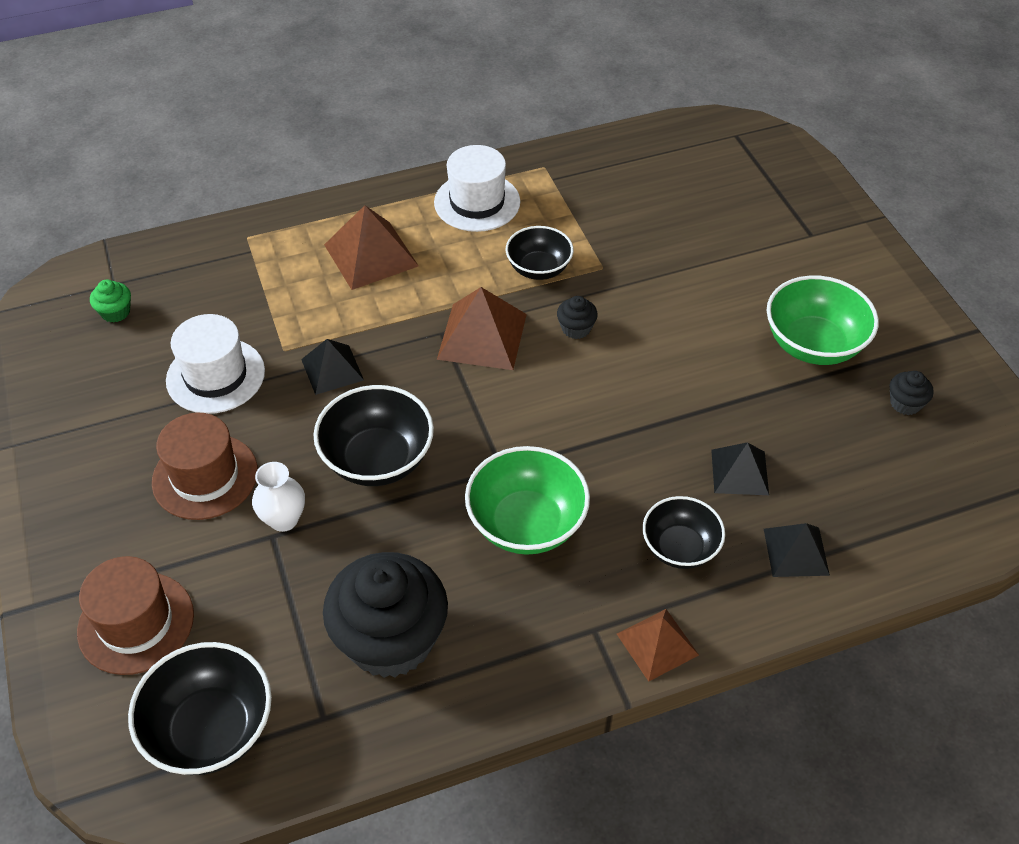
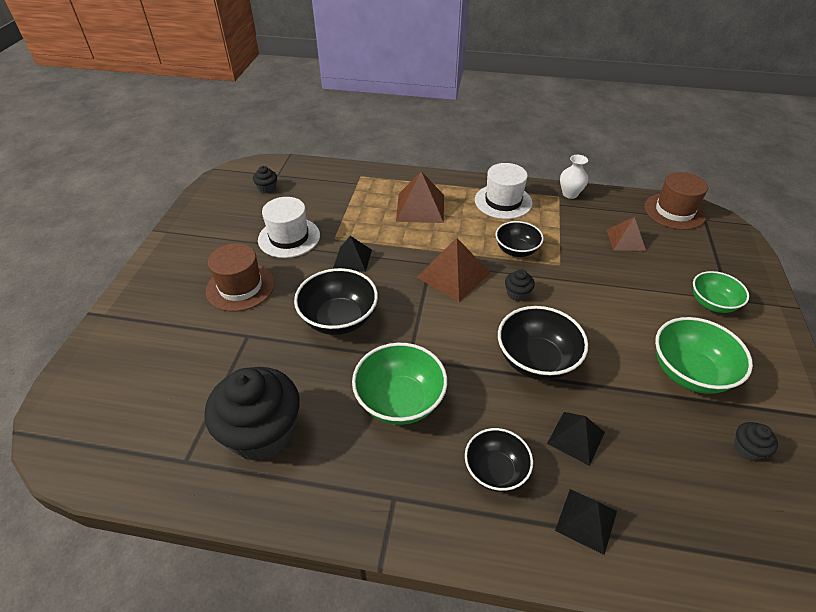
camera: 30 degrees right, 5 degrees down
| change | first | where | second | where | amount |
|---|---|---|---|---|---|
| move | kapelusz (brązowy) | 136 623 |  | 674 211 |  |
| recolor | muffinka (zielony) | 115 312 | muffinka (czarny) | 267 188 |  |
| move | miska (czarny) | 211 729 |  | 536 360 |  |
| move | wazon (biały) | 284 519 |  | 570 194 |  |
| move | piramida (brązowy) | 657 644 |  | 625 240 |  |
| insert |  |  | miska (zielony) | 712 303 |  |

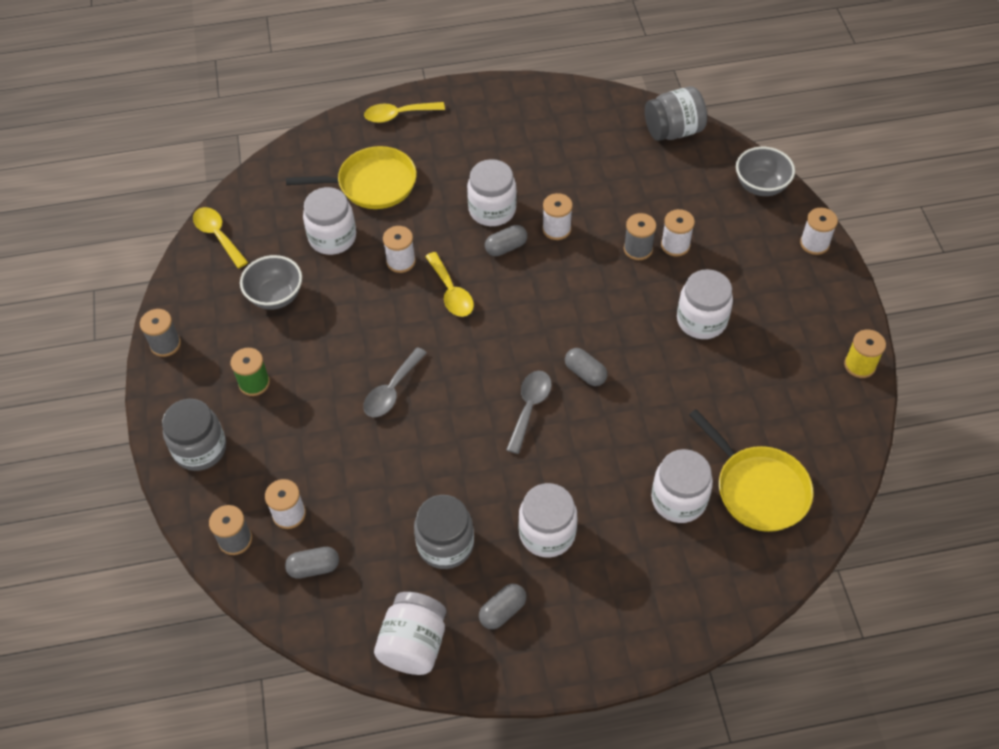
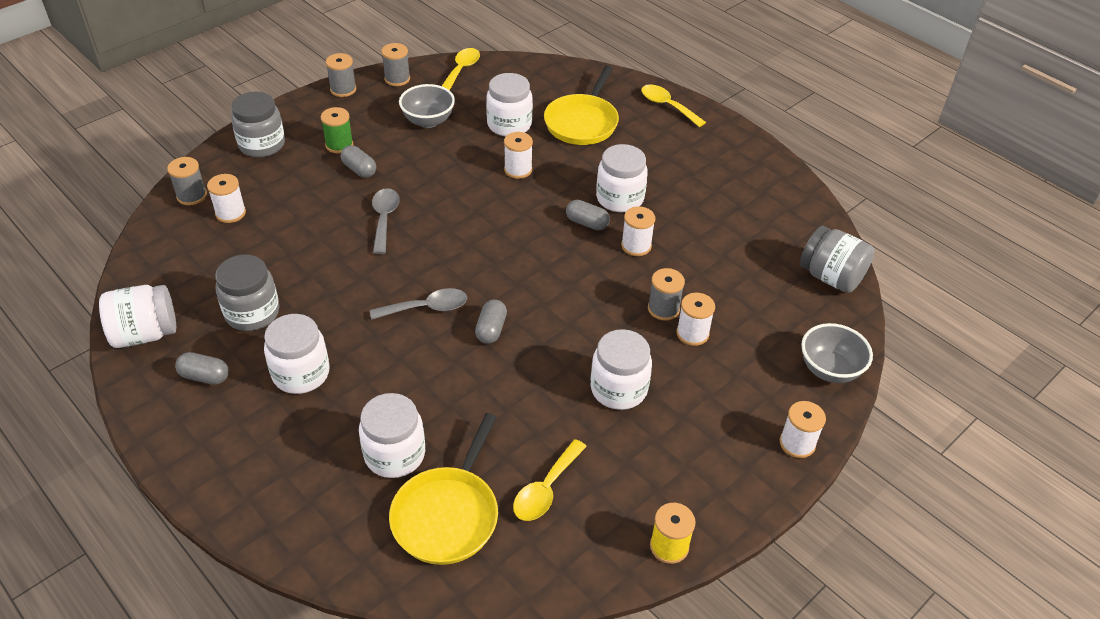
camera: 55 degrees right, 10 degrees down
| change | first | where | second | where | amount |
|---|---|---|---|---|---|
| move | kapsułka (szary) | 314 567 |  | 359 169 |  |
| rotate | patelnia (żółty) | 372 184 |  | 582 122 | 60 degrees clockwise |
| rotate | łyżka (szary) | 392 390 |  | 384 219 | 90 degrees clockwise |
| move | łyżka (żółty) | 451 292 |  | 546 489 |  |
| insert |  |  | szpulka (szary) | 397 79 |  |

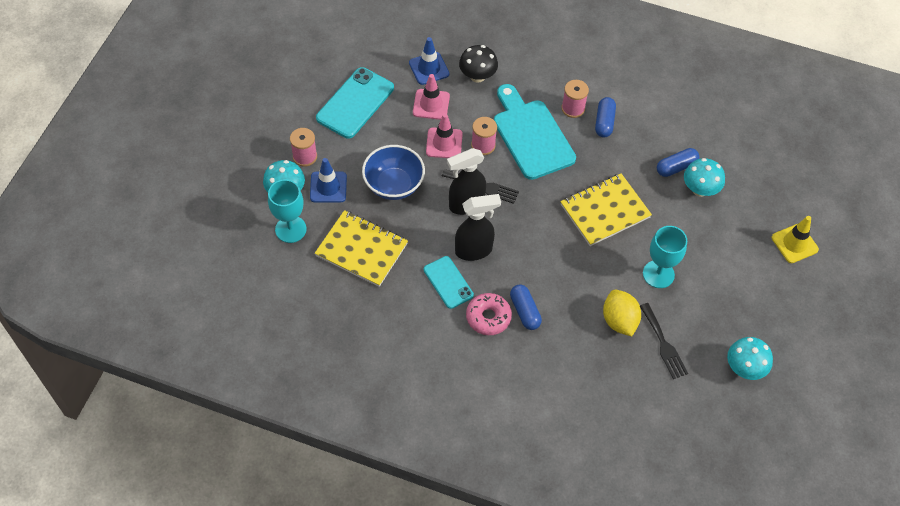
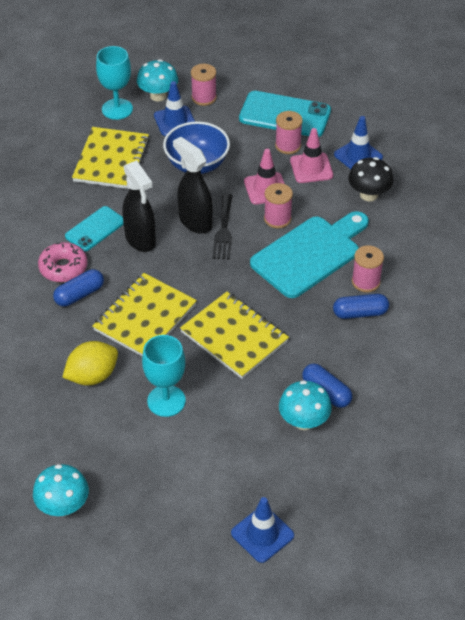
camera: 75 degrees right, 10 degrees down
| change | first | where | second | where | amount |
|---|---|---|---|---|---|
| delete | widelec (czarny) | 663 344 |  |  |  |
| recolor | pachołek (żółty) | 794 243 | pachołek (niebieski) | 262 534 |  |
| insert |  |  | zeszyt (żółty) | 145 317 |  |
| insert |  |  | szpulka (różowy) | 288 145 |  |

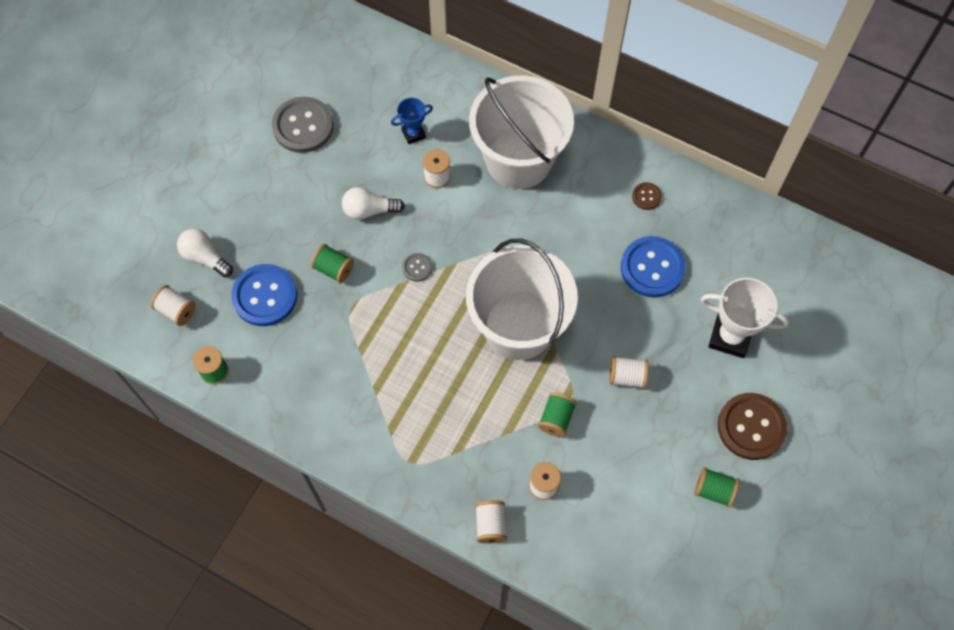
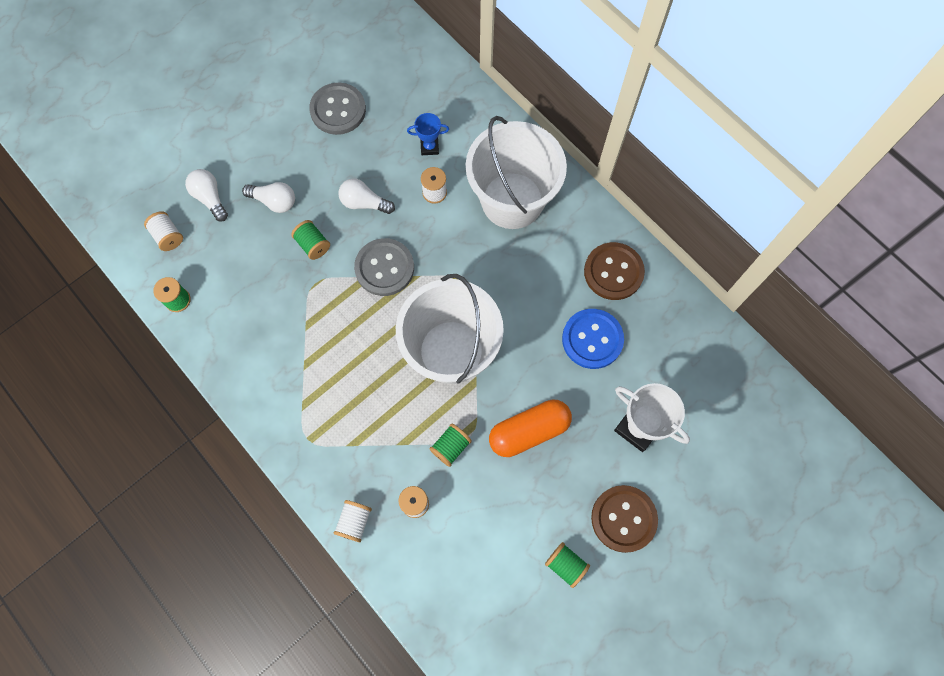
camera: 20 degrees right, 5 degrees up
| change | first | where | second | where | amount |
|---|---|---|---|---|---|
| delete | guzik (niebieski) | 265 296 |  |  |  |
| resize | guzik (szary) | 417 267 |  | 384 268 | x2.13 |
| replace | szpulka (biały) | 627 376 | kapsułka (pomarańczowy) | 529 431 |  |
| resize | guzik (brązowy) | 646 196 |  | 613 272 | x2.13 |
| insert |  |  | żarówka (biały) | 274 201 |  |

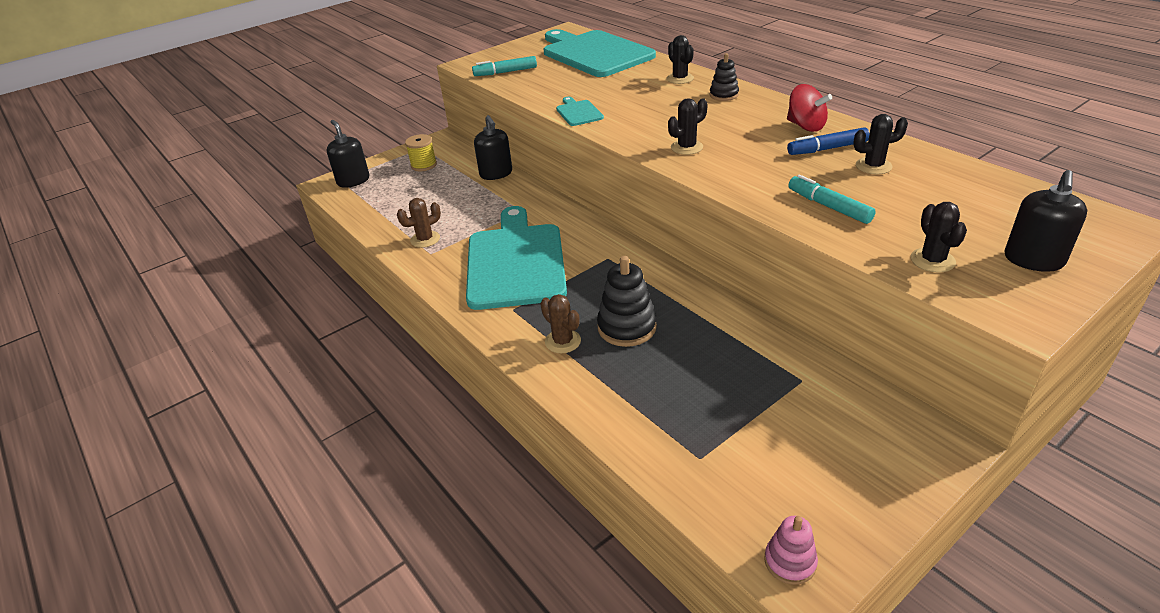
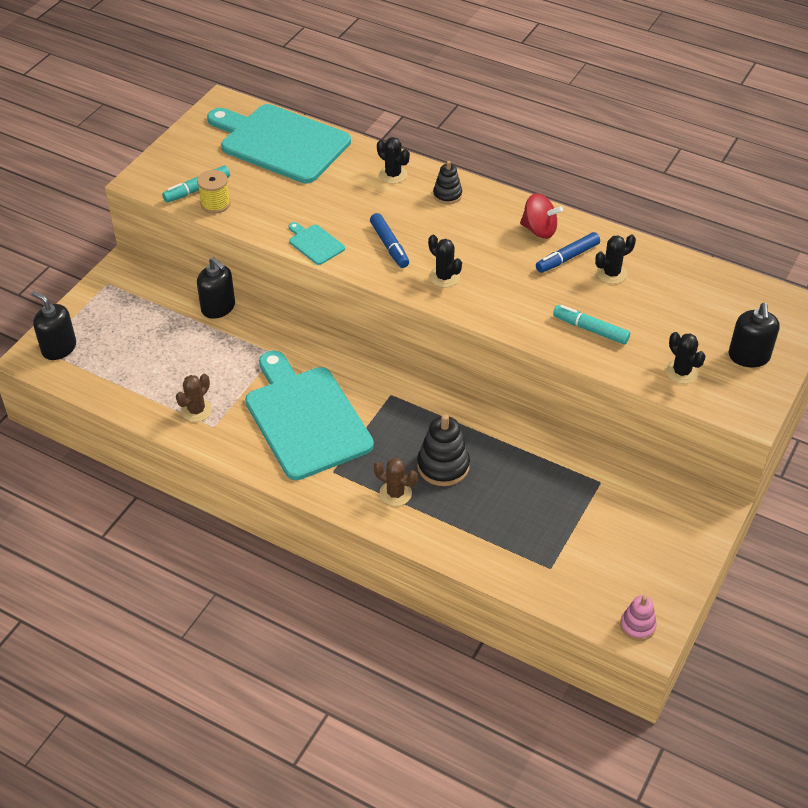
camera: 25 degrees left, 10 degrees up
| change | first | where | second | where | amount |
|---|---|---|---|---|---|
| move | szpulka (żółty) | 424 165 |  | 215 204 |  |
| rotate | kaktus (czarny) | 687 147 |  | 444 277 | 75 degrees counterclockwise |
| insert |  |  | flamaster (niebieski) | 389 245 |  |

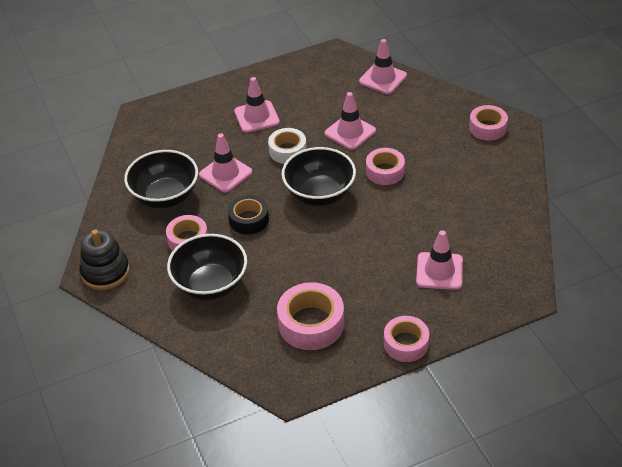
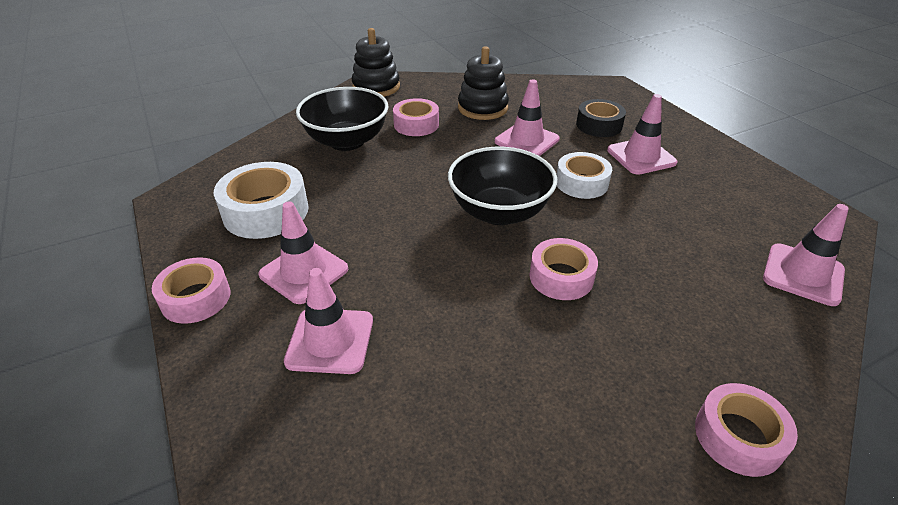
camera: 85 degrees right, 5 degrees down
| change | first | where | second | where | amount |
|---|---|---|---|---|---|
| replace | miska (czarny) | 165 197 | zabawka nakładanka (czarny) | 482 108 |  |
| move | taśma klejąca (czarny) | 249 219 |  | 599 125 |  |
| recolor | taśma klejąca (różowy) | 311 323 | taśma klejąca (biały) | 266 211 |  |
| move | pachołek (różowy) | 350 132 |  | 304 272 |  |

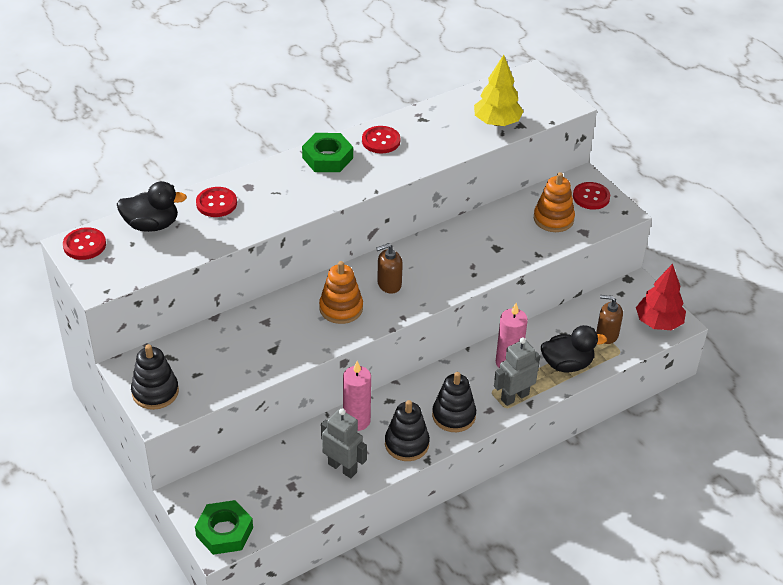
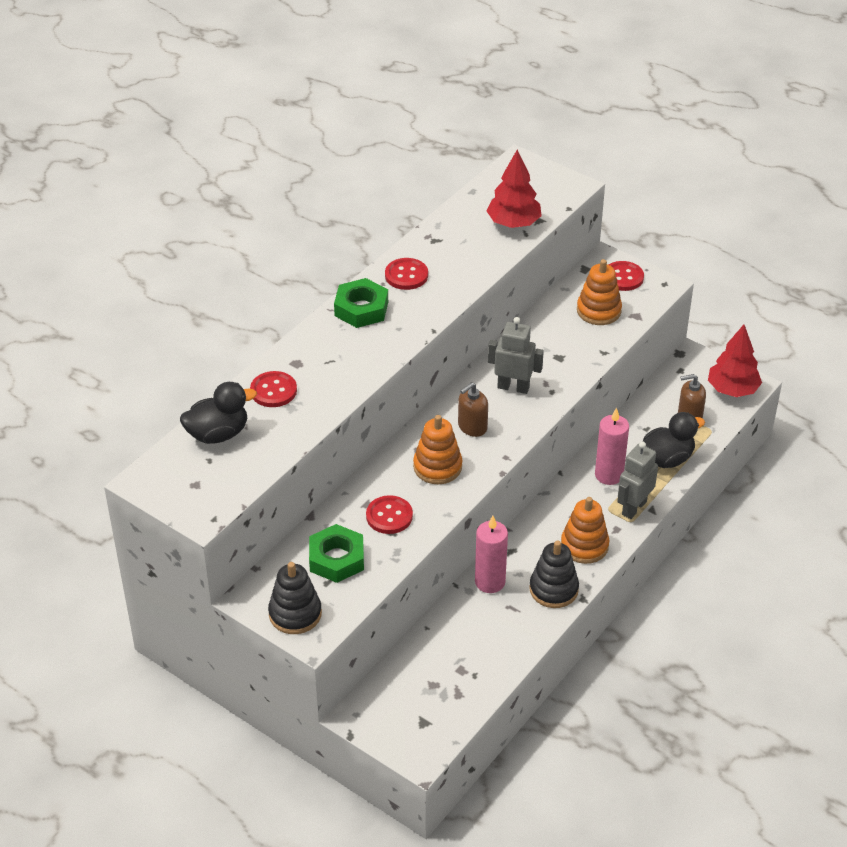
camera: 20 degrees left, 0 degrees up
| change | first | where | second | where | amount |
|---|---|---|---|---|---|
| move | guzik (czerwony) | 84 245 |  | 389 516 |  |
| move | nakrętka (zielony) | 224 532 |  | 336 559 |  |
| move | robot (szary) | 342 468 |  | 513 387 |  |
| recolor | zabawka nakładanka (czarny) | 453 415 | zabawka nakładanka (pomarańczowy) | 584 546 |  |
| recolor | drzewko (żółty) | 497 122 | drzewko (czerwony) | 513 223 |  |

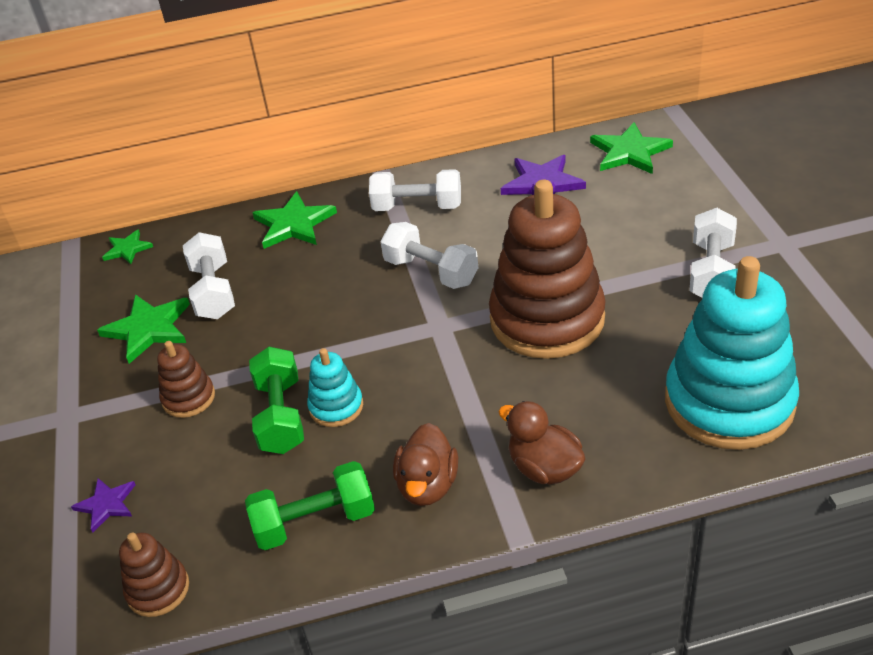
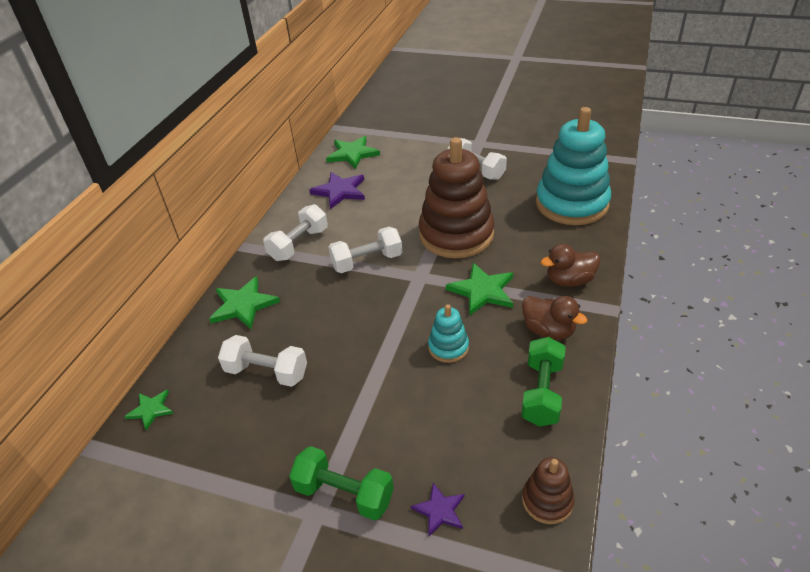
camera: 60 degrees left, 0 degrees up
| change | first | where | second | where | amount |
|---|---|---|---|---|---|
| move | gwiazda (zielony) | 148 329 |  | 482 291 |  |
| delete | zabawka nakładanka (brązowy) | 188 398 |  |  |  |
| move | hantel (zielony) | 281 416 |  | 344 493 |  |

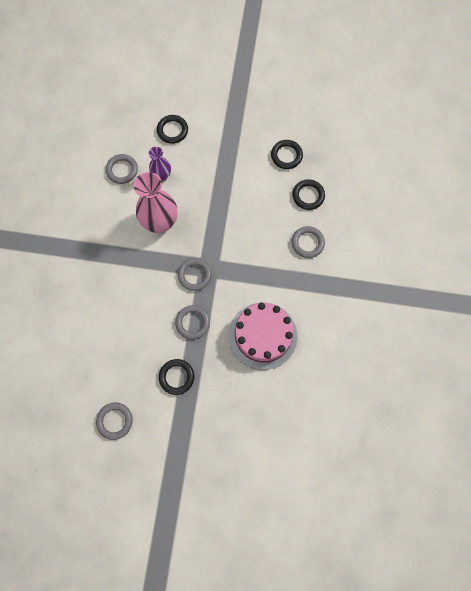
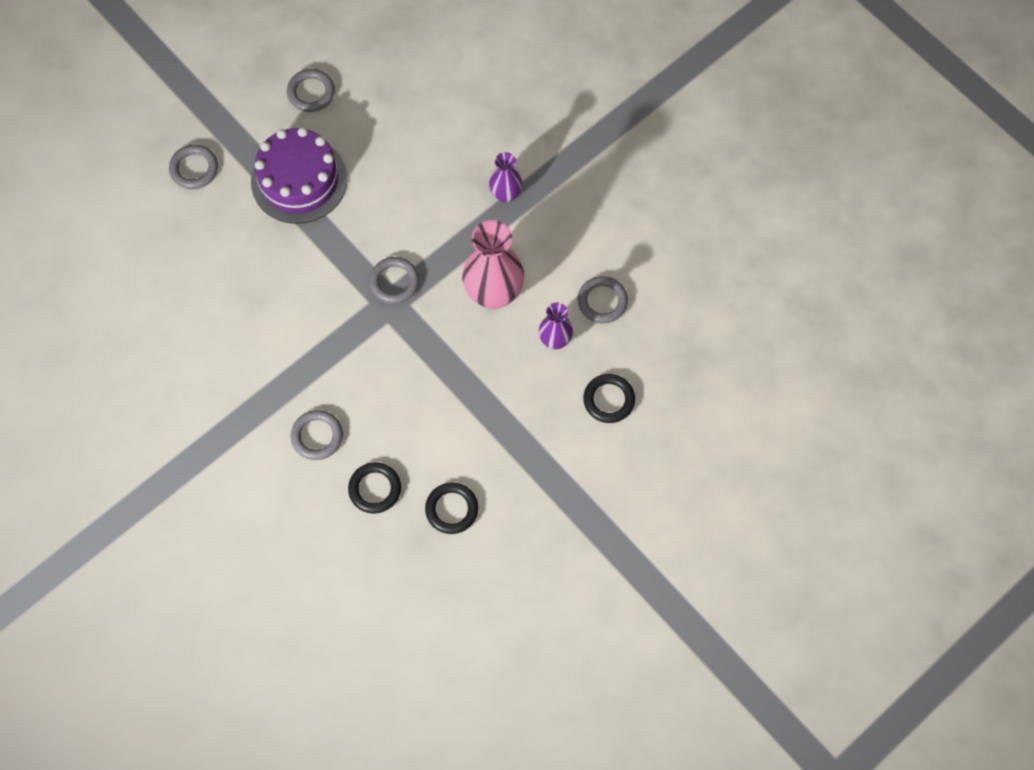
camera: 130 degrees right, 5 degrees down
| change | first | where | second | where | amount |
|---|---|---|---|---|---|
| replace | pierścień (czarny) | 176 377 | tort (fioletowy) | 299 180 |  |
| move | pierścień (szary) | 192 322 |  | 194 169 |  |
| delete | tort (różowy) | 263 335 |  |  |  |
| insert |  |  | wazon (fioletowy) | 505 194 |  |

